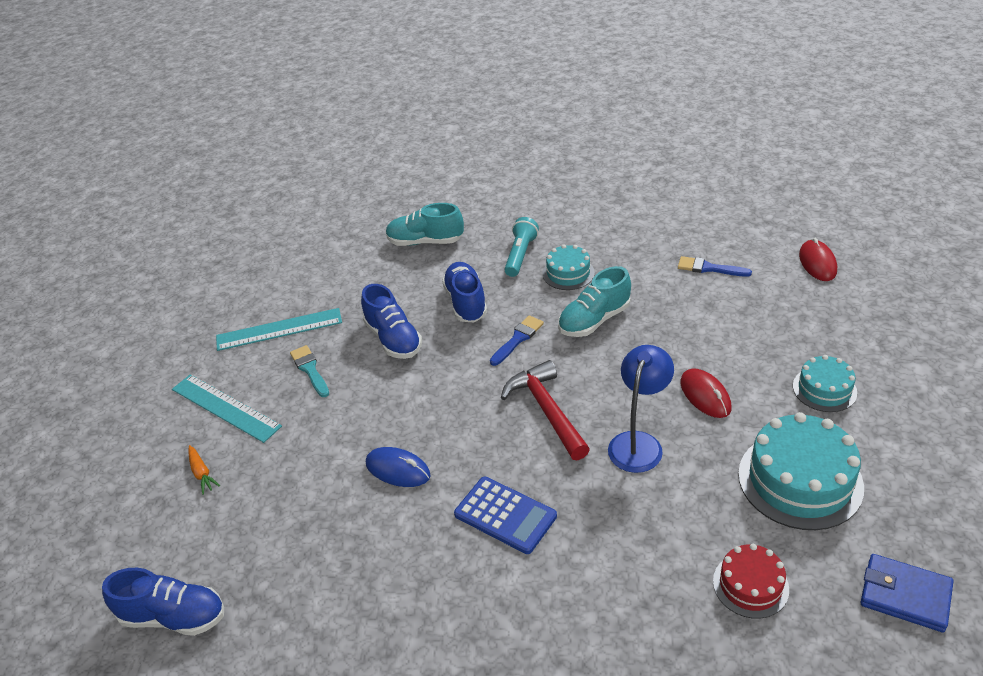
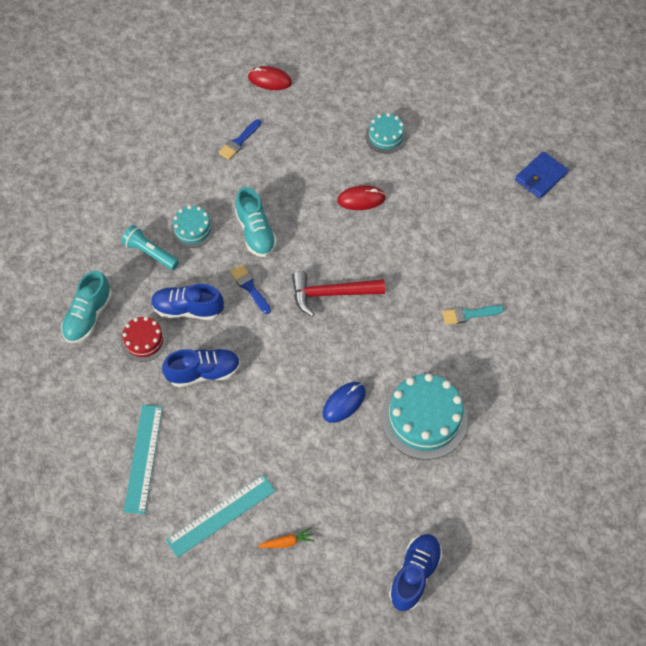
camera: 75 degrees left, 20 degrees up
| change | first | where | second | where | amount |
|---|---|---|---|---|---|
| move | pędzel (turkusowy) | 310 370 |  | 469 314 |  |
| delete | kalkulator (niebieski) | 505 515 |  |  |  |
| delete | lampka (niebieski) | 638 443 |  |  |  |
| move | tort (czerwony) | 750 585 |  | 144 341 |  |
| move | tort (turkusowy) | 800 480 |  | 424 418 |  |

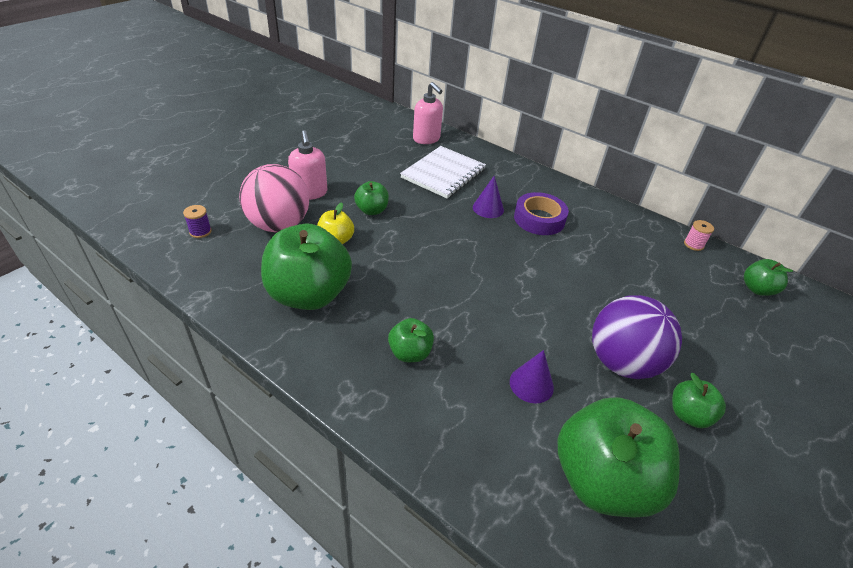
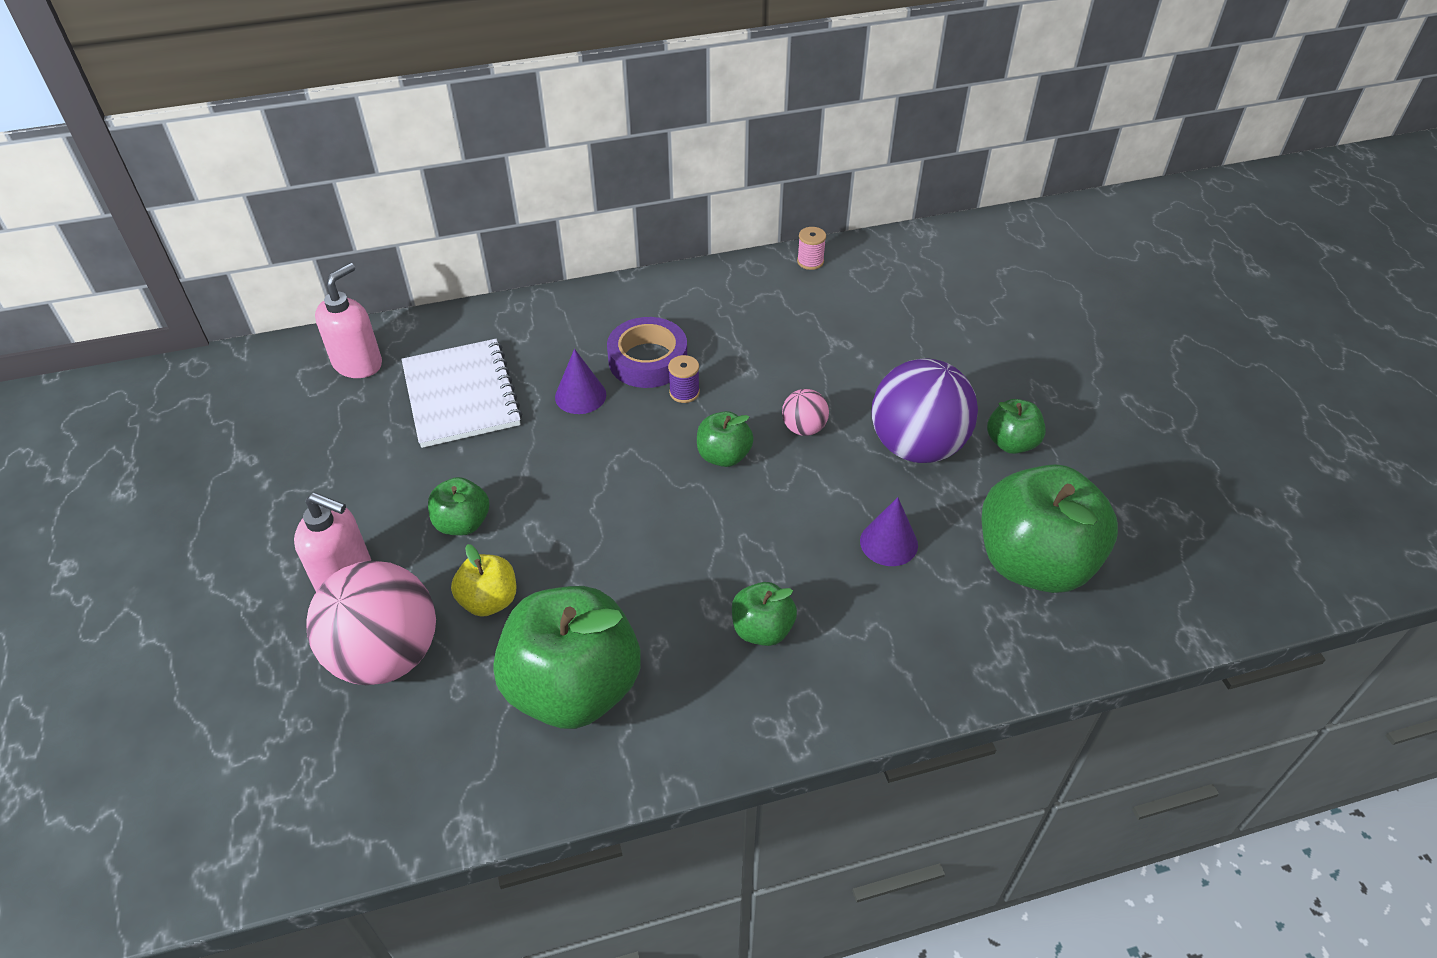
camera: 50 degrees left, 5 degrees up
| change | first | where | second | where | amount |
|---|---|---|---|---|---|
| move | szpulka (fioletowy) | 200 231 |  | 684 392 |  |
| rotate | dozownik mydła (różowy) | 426 139 |  | 358 363 | 60 degrees counterclockwise |
| move | jabłko (zielony) | 757 289 |  | 724 456 |  |
| insert |  |  | piłka (różowy) | 804 428 |  |

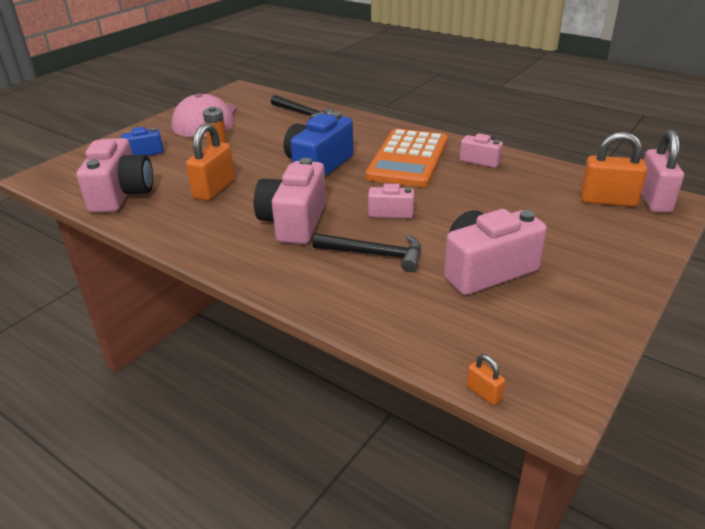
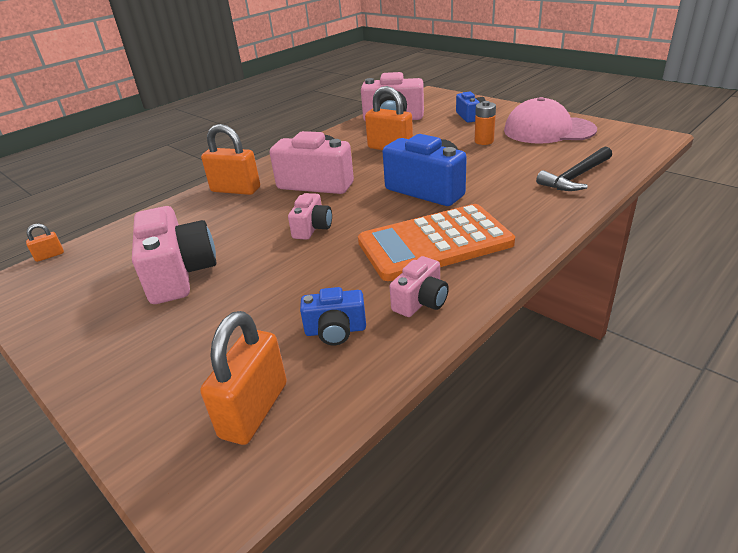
camera: 100 degrees right, 0 degrees up
| change | first | where | second | where | amount |
|---|---|---|---|---|---|
| delete | młotek (czarny) | 375 255 |  |  |  |
| rotate | kalkulator (pomarańczowy) | 408 159 |  | 434 243 | 45 degrees counterclockwise |
| delete | kłódka (różowy) | 653 200 |  |  |  |
| insert |  |  | kłódka (pomarańczowy) | 236 190 |  |
| insert |  |  | aparat fotograficzny (niebieski) | 335 330 |  |

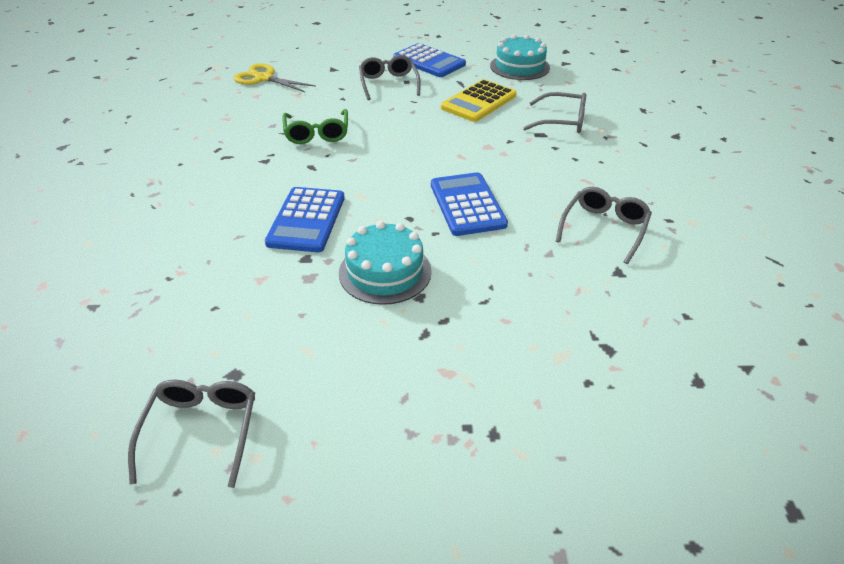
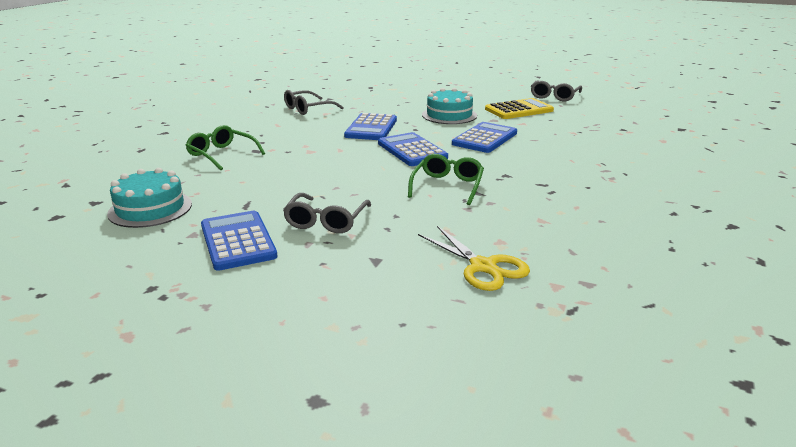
camera: 155 degrees left, 15 degrees down
| change | first | where | second | where | amount |
|---|---|---|---|---|---|
| move | kalkulator (żółty) | 478 102 |  | 519 110 |  |
| recolor | okulary (szary) | 561 121 | okulary (zielony) | 222 155 |  |
| insert |  |  | kalkulator (niebieski) | 412 150 |  |

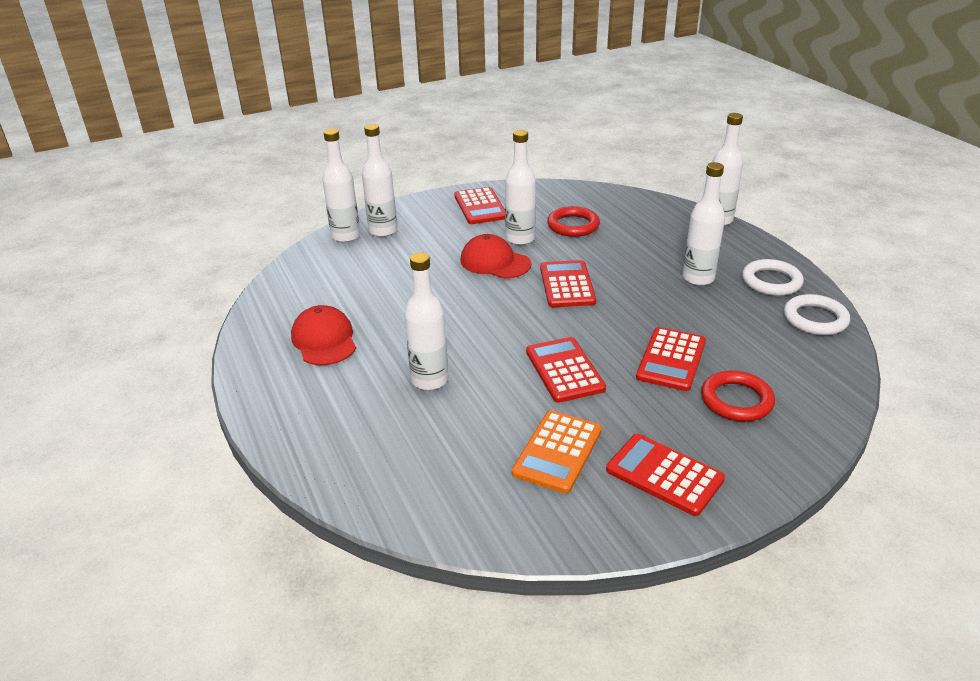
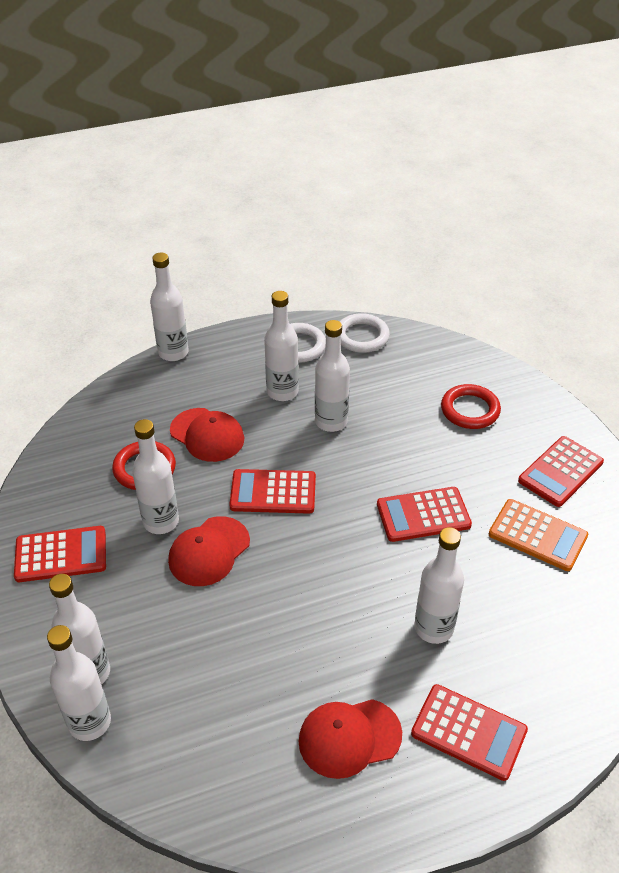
camera: 85 degrees left, 10 degrees up
| change | first | where | second | where | amount |
|---|---|---|---|---|---|
| move | kalkulator (czerwony) | 671 359 |  | 468 732 |  |
| insert |  |  | czapka (czerwony) | 207 435 |  |
| insert |  |  | butelka (biały) | 331 422 |  |

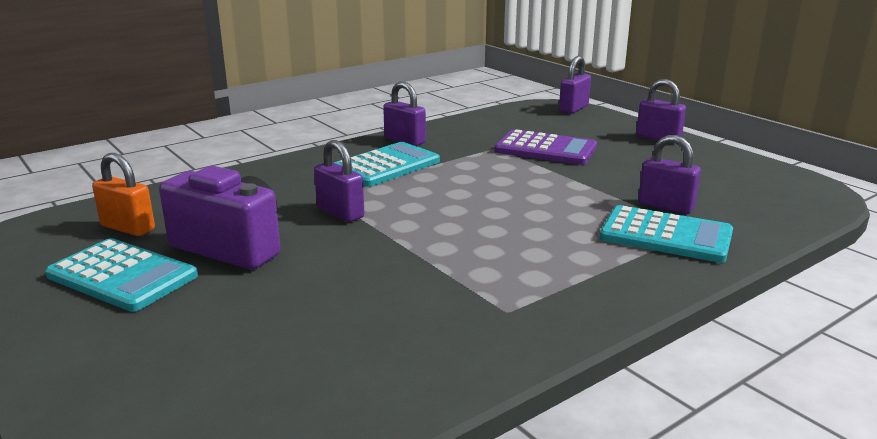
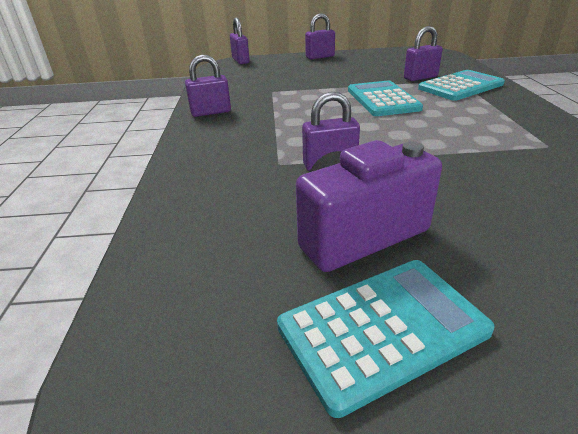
camera: 55 degrees left, 10 degrees up
| change | first | where | second | where | amount |
|---|---|---|---|---|---|
| delete | kłódka (pomarańczowy) | 128 228 |  |  |  |
| move | kalkulator (turkusowy) | 386 166 |  | 382 99 |  |
| delete | kalkulator (fioletowy) | 545 149 |  |  |  |

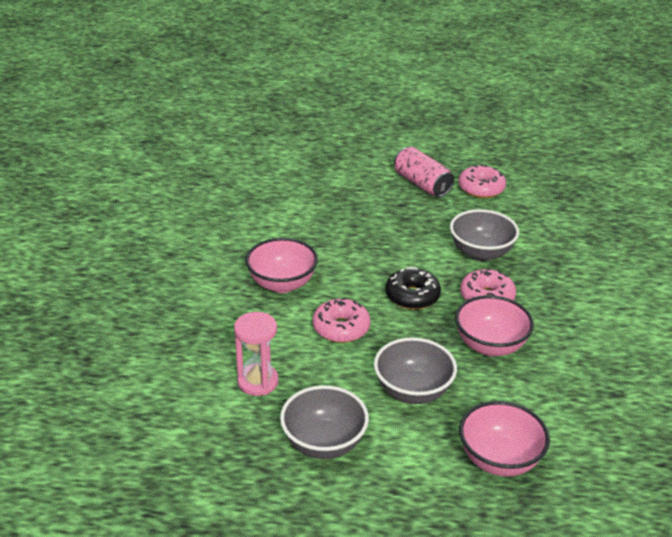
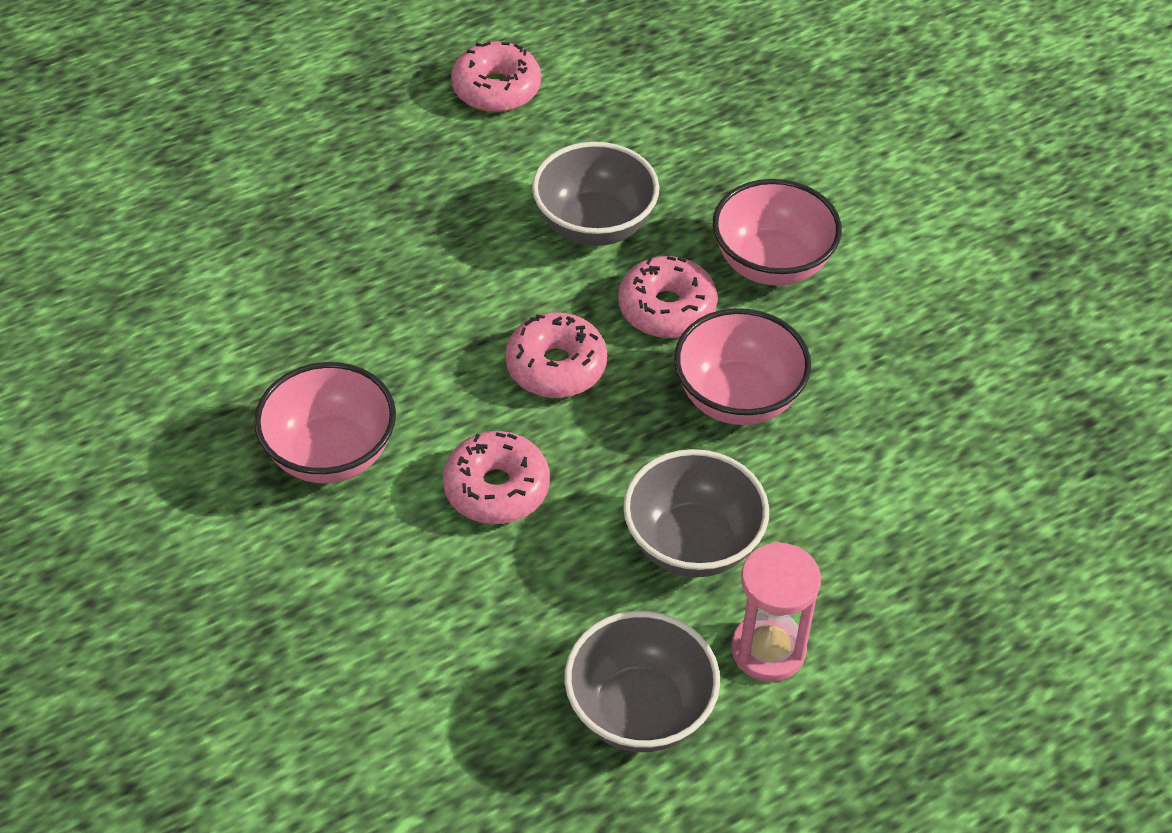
camera: 35 degrees left, 15 degrees up
| change | first | where | second | where | amount |
|---|---|---|---|---|---|
| move | klepsydra (różowy) | 258 382 |  | 768 650 |  |
| recolor | donut (czarny) | 412 296 | donut (różowy) | 556 366 |  |
| delete | puszka (różowy) | 422 184 |  |  |  |
| move | miska (różowy) | 499 460 |  | 771 264 |  |

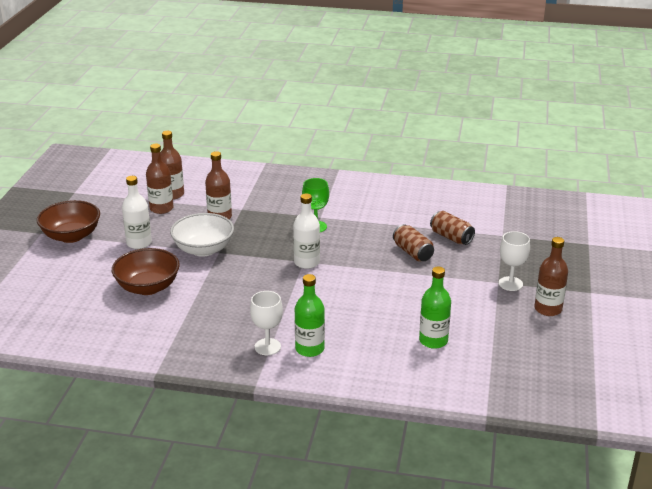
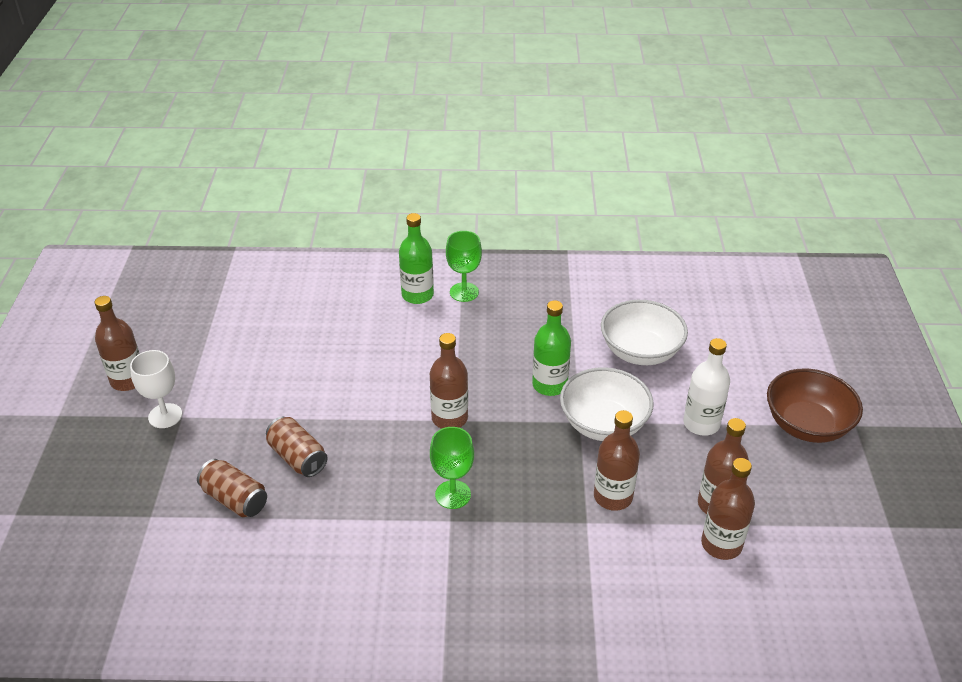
camera: 170 degrees right, 10 degrees up
| change | first | where | second | where | amount |
|---|---|---|---|---|---|
| recolor | miska (brązowy) | 148 287 | miska (biały) | 640 351 |  |
| recolor | kielich (biały) | 267 347 | kielich (zielony) | 464 292 |  |
| recolor | butelka (biały) | 307 262 | butelka (brązowy) | 449 418 |  |
| move | butelka (zielony) | 433 341 |  | 549 385 |  |

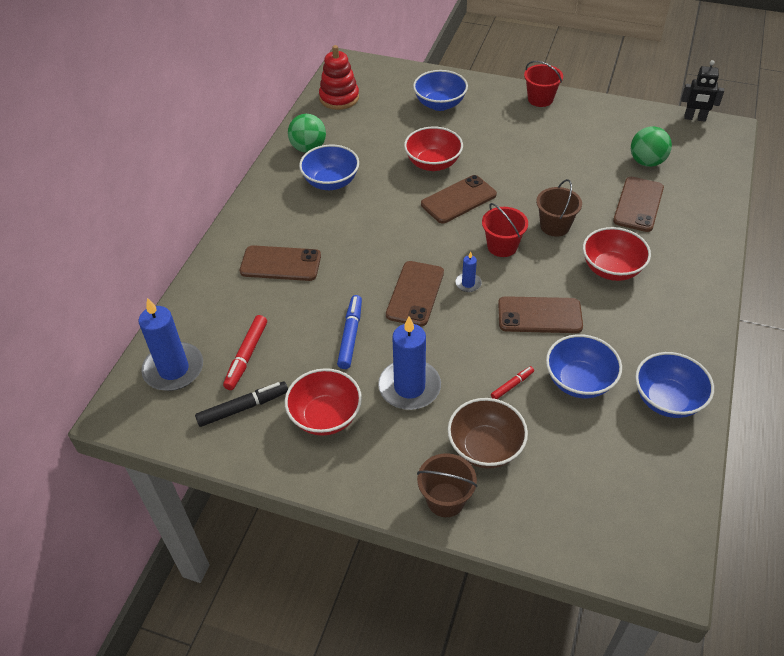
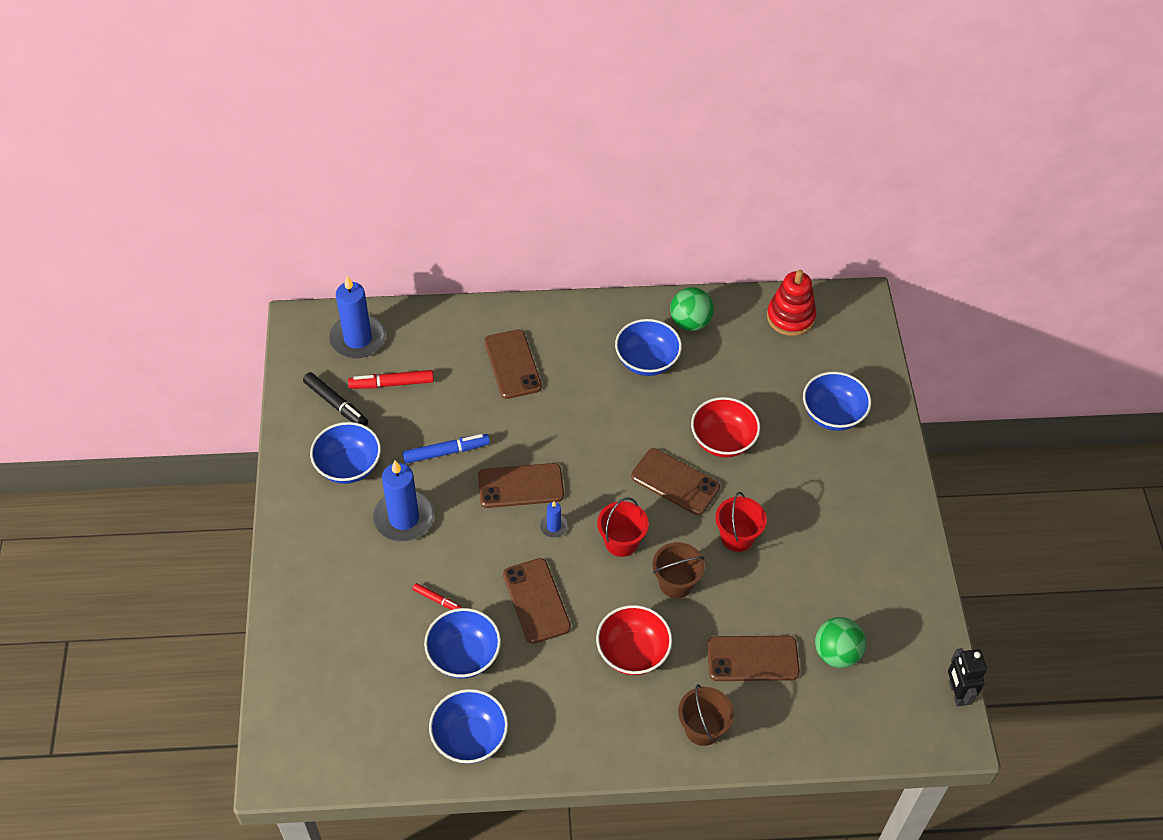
camera: 65 degrees right, 5 degrees up
| change | first | where | second | where | amount |
|---|---|---|---|---|---|
| recolor | miska (czerwony) | 325 416 | miska (niebieski) | 348 466 |  |
| move | wiadro (brązowy) | 445 500 |  | 702 728 |  |
| delete | miska (brązowy) | 485 447 |  |  |  |
| move | wiadro (czerwony) | 540 99 |  | 737 537 |  |

